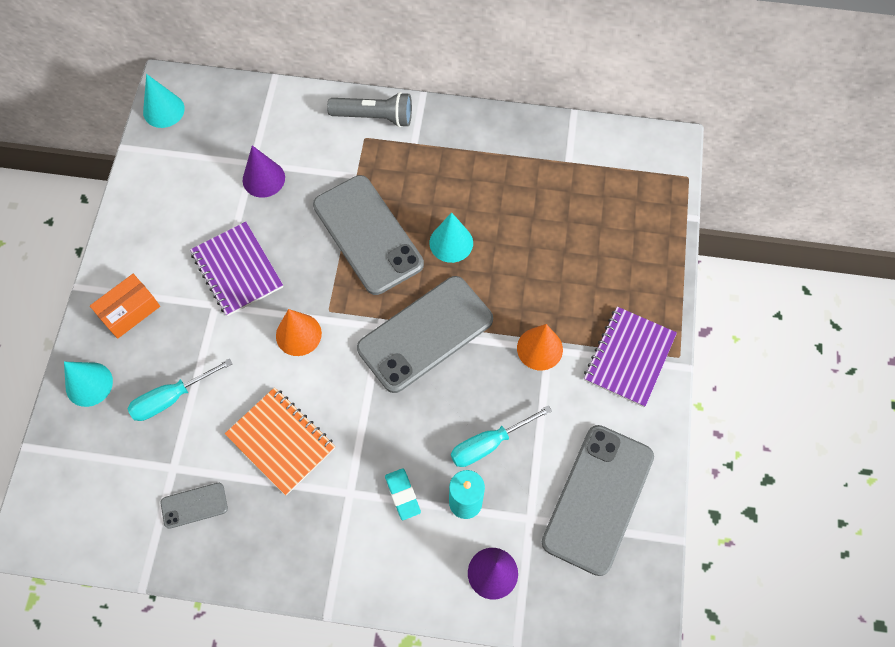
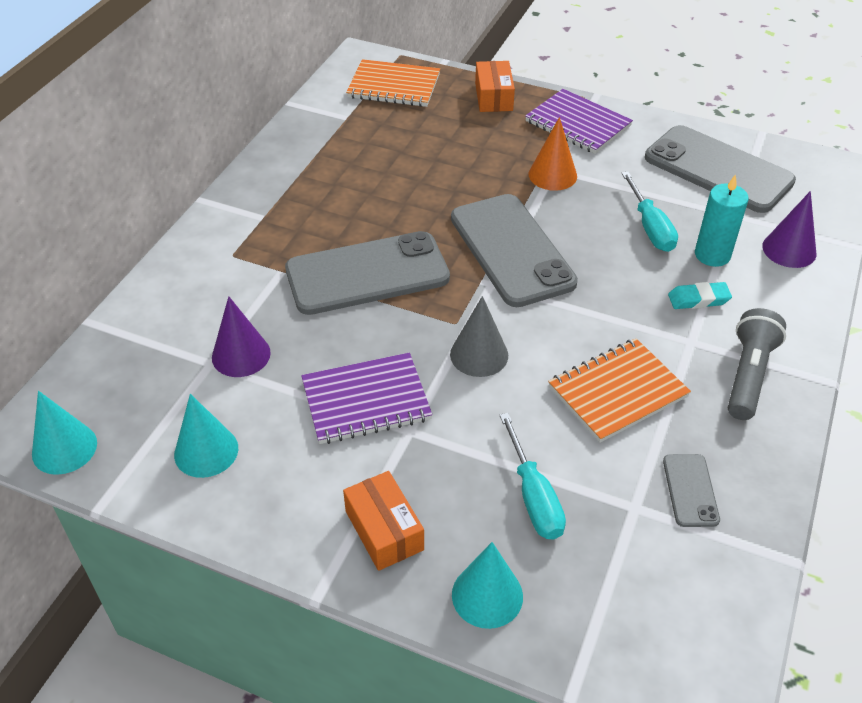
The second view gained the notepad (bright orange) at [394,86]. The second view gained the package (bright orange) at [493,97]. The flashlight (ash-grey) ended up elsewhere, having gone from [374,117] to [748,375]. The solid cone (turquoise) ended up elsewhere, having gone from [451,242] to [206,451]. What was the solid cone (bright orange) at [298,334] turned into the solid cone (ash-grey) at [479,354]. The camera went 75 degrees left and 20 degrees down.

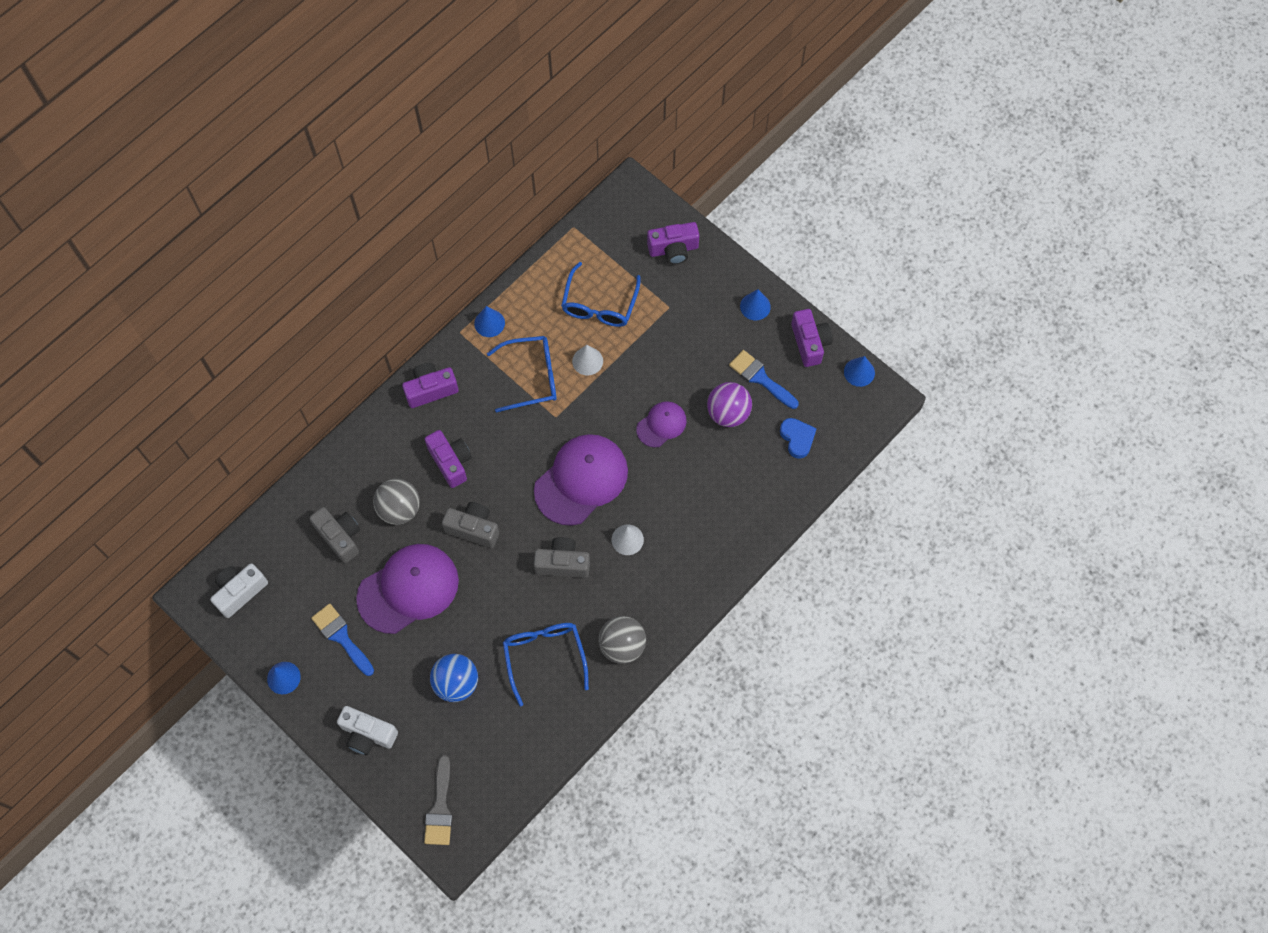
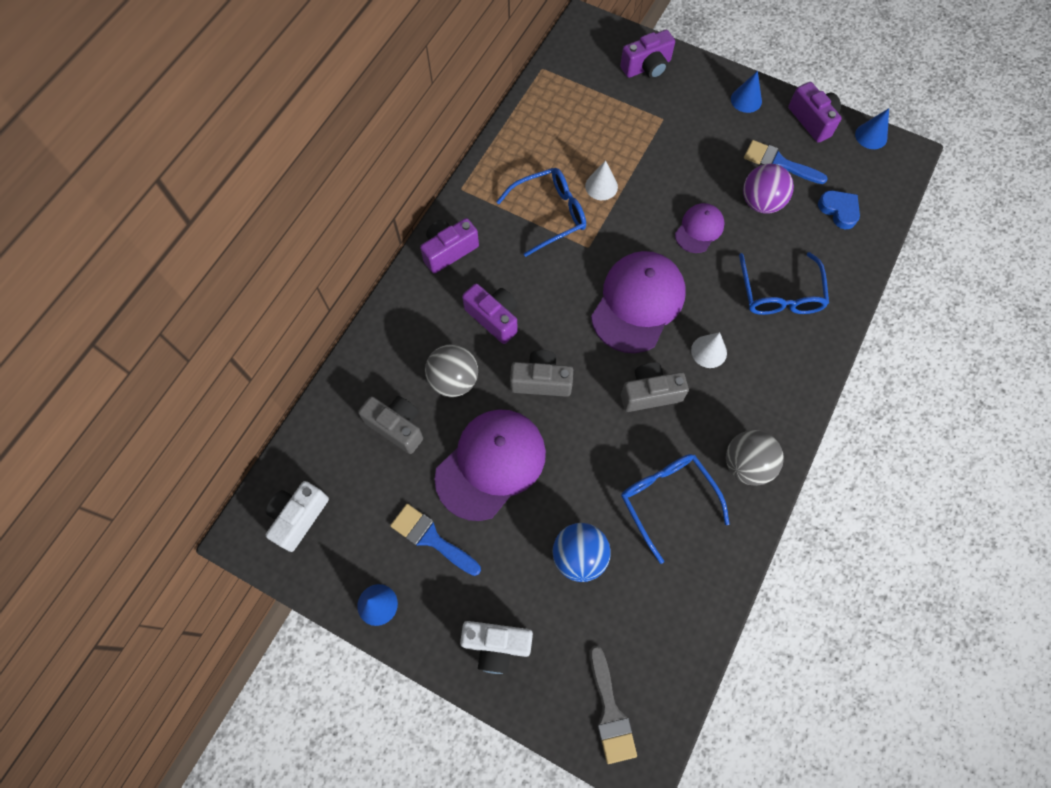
The second view lost the solid cone (royal blue) at [489,323]. The glasses (royal blue) ended up elsewhere, having gone from [599,304] to [780,294]. The camera went 15 degrees left and 0 degrees up.

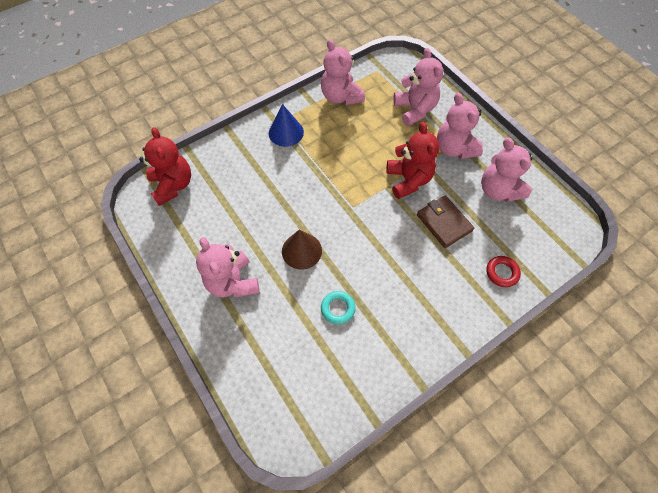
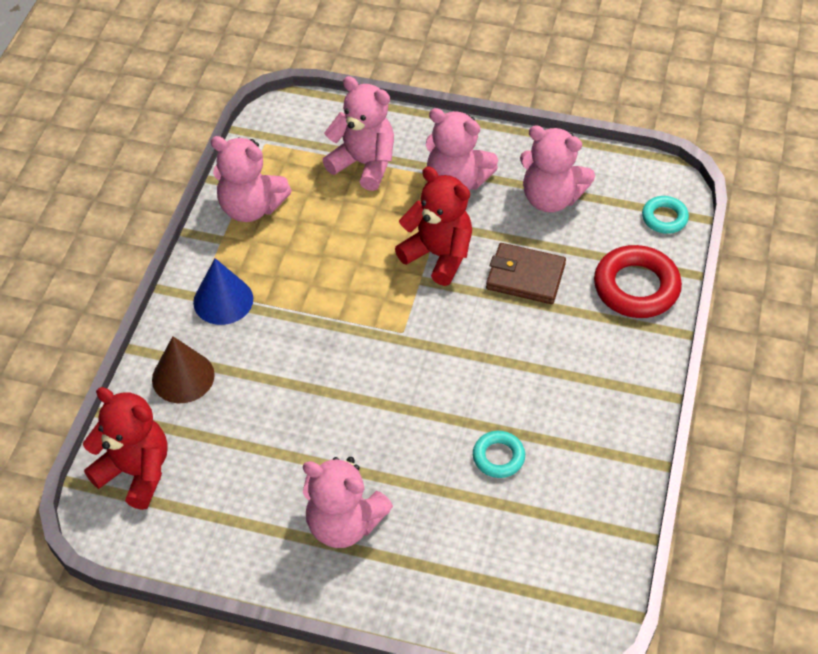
The second view gained the hoop (turquoise) at [664,218]. The solid cone (russet) ended up elsewhere, having gone from [301,251] to [183,377]. The size of the hoop (crimson) at [502,272] changed by a factor of 1.80. The camera went 40 degrees left and 10 degrees down.

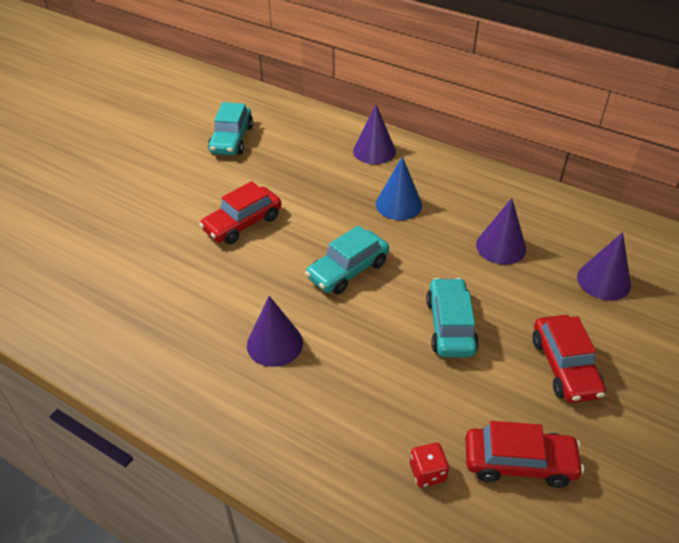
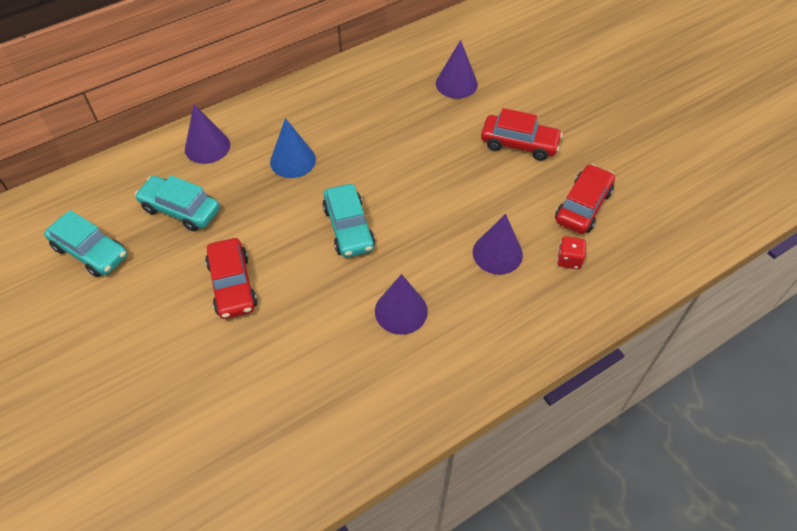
The car (turquoise) ended up elsewhere, having gone from [450,326] to [180,209]. The solid cone (violet) ended up elsewhere, having gone from [501,246] to [497,253]. The camera went 65 degrees left and 10 degrees up.

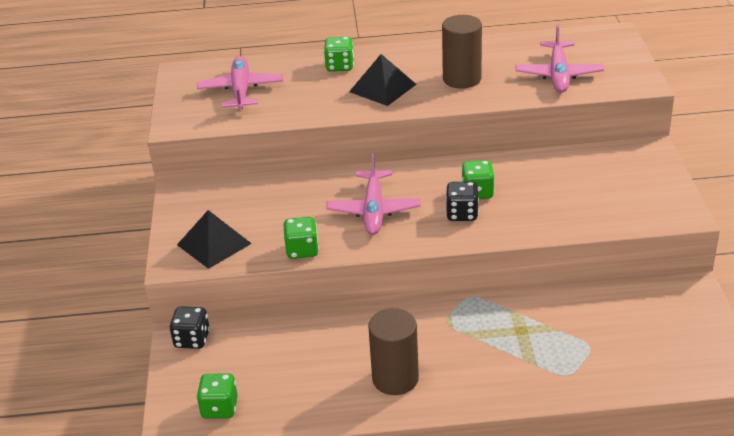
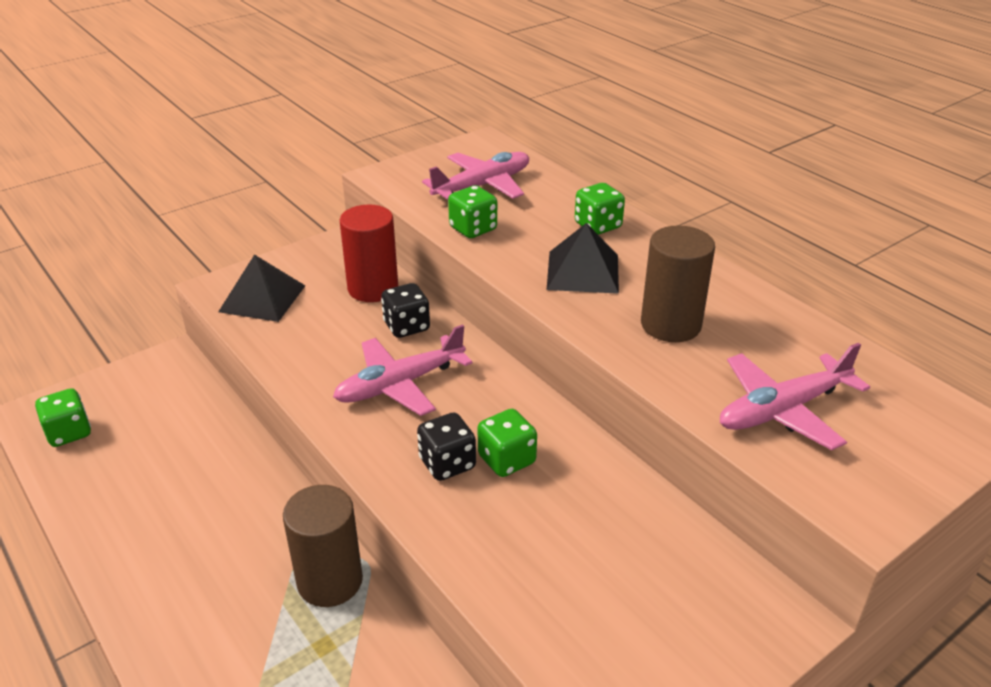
The second view gained the solid cylinder (crimson) at [373,288]. The die (black) ended up elsewhere, having gone from [192,339] to [406,326]. The die (emerald) ended up elsewhere, having gone from [302,250] to [473,229]. The solid cylinder (russet) ended up elsewhere, having gone from [395,379] to [330,581]. The camera went 55 degrees right and 0 degrees up.

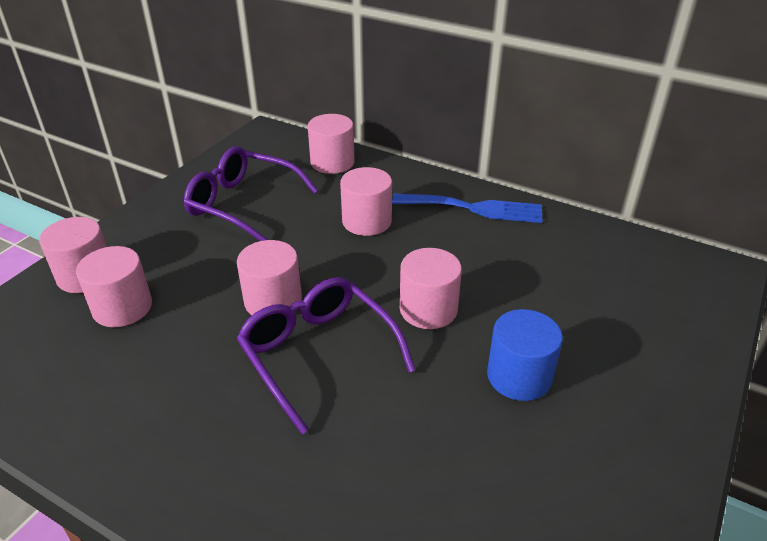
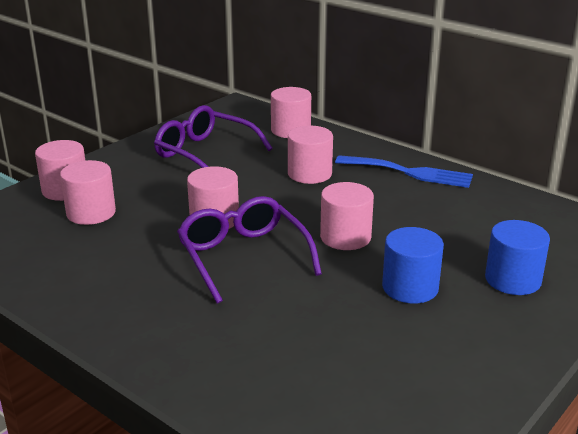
The second view gained the solid cylinder (royal blue) at [513,279]. The camera went 10 degrees right and 10 degrees down.

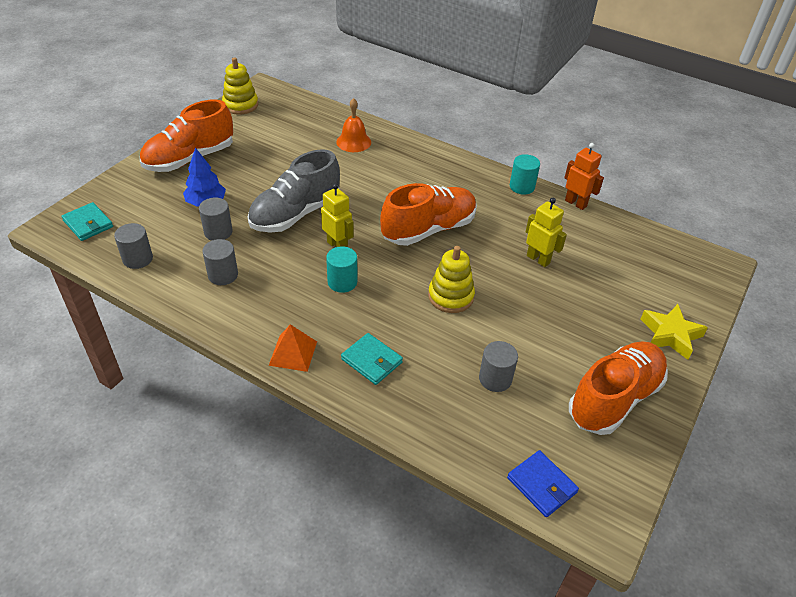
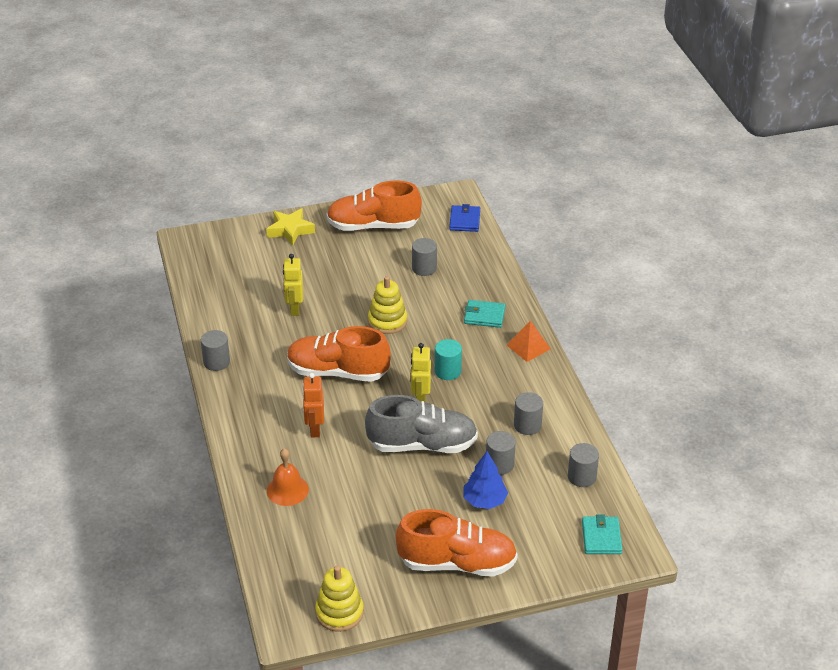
The robot (bright orange) ended up elsewhere, having gone from [576,203] to [314,429]. What was the solid cylinder (turquoise) at [522,187] turned into the solid cylinder (ash-grey) at [216,362]. The card wallet (turquoise) at [372,361] ended up facing another way, 75 degrees counterclockwise from before. The camera went 135 degrees left and 5 degrees down.

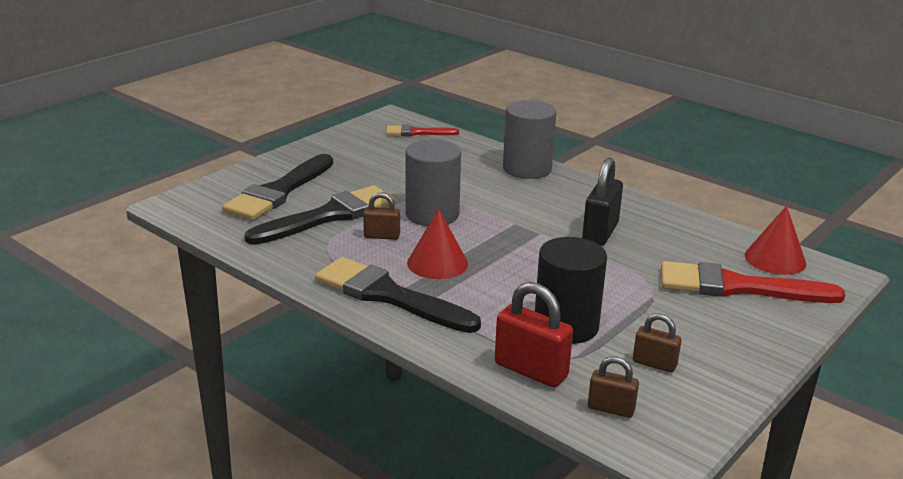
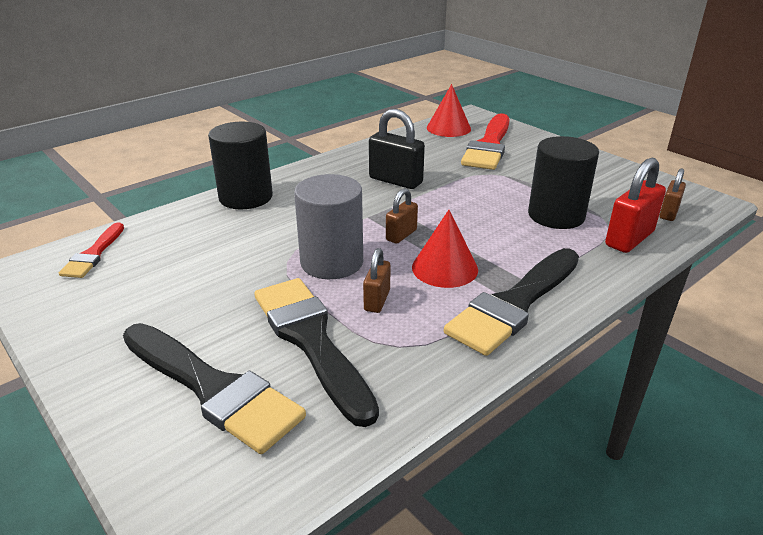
The padlock (russet) ended up elsewhere, having gone from [654,364] to [401,235]. What was the solid cylinder (ash-grey) at [527,169] turned into the solid cylinder (black) at [246,197]. The camera went 80 degrees left and 5 degrees up.

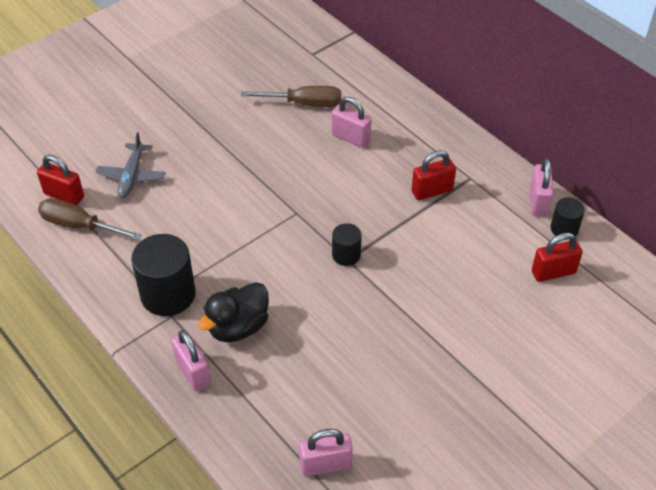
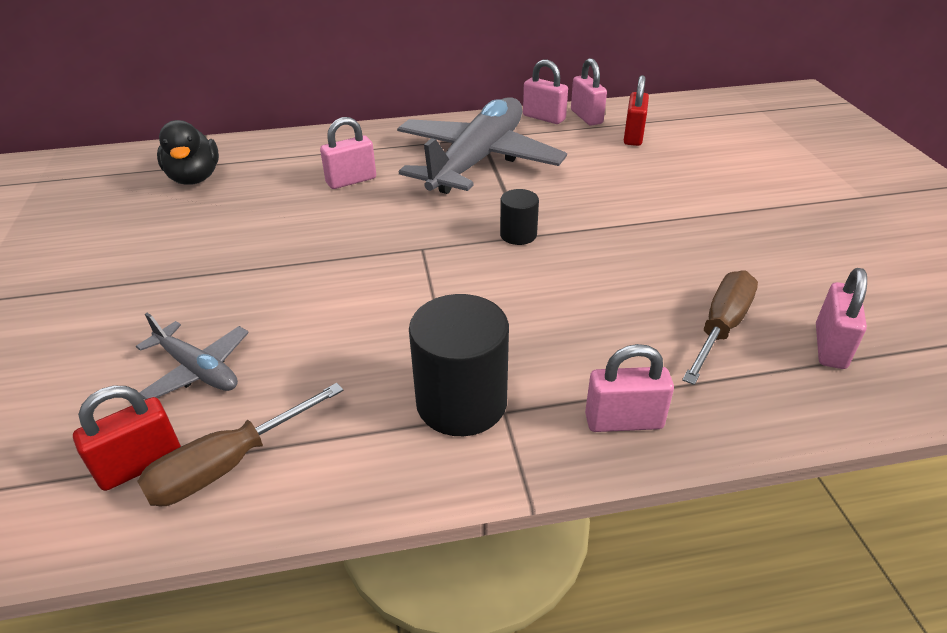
The rubber duck (black) ended up elsewhere, having gone from [238,327] to [195,178]. The flat screwdriver (russet) ended up elsewhere, having gone from [304,103] to [721,327]. Where the padlock (crimson) stood at [432,191], the aeroplane (ash-grey) came to stand at [478,160]. Where the solid cylinder (black) stood at [564,229], the padlock (rosy) came to stand at [586,117]. The camera went 60 degrees left and 10 degrees down.

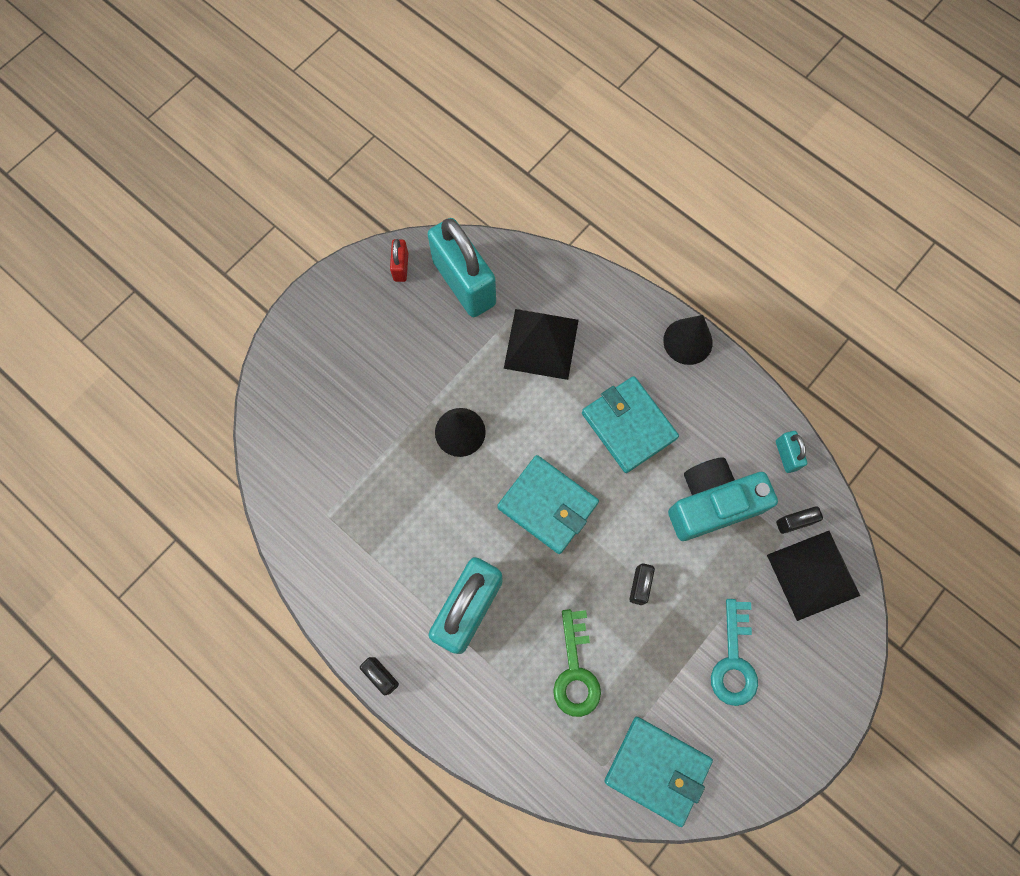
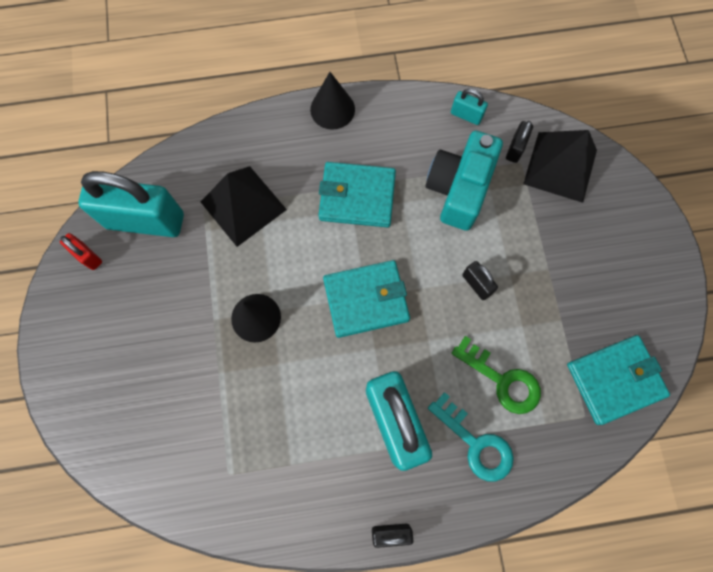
The door key (turquoise) ended up elsewhere, having gone from [734,660] to [475,443]. The camera went 50 degrees left and 0 degrees up.

